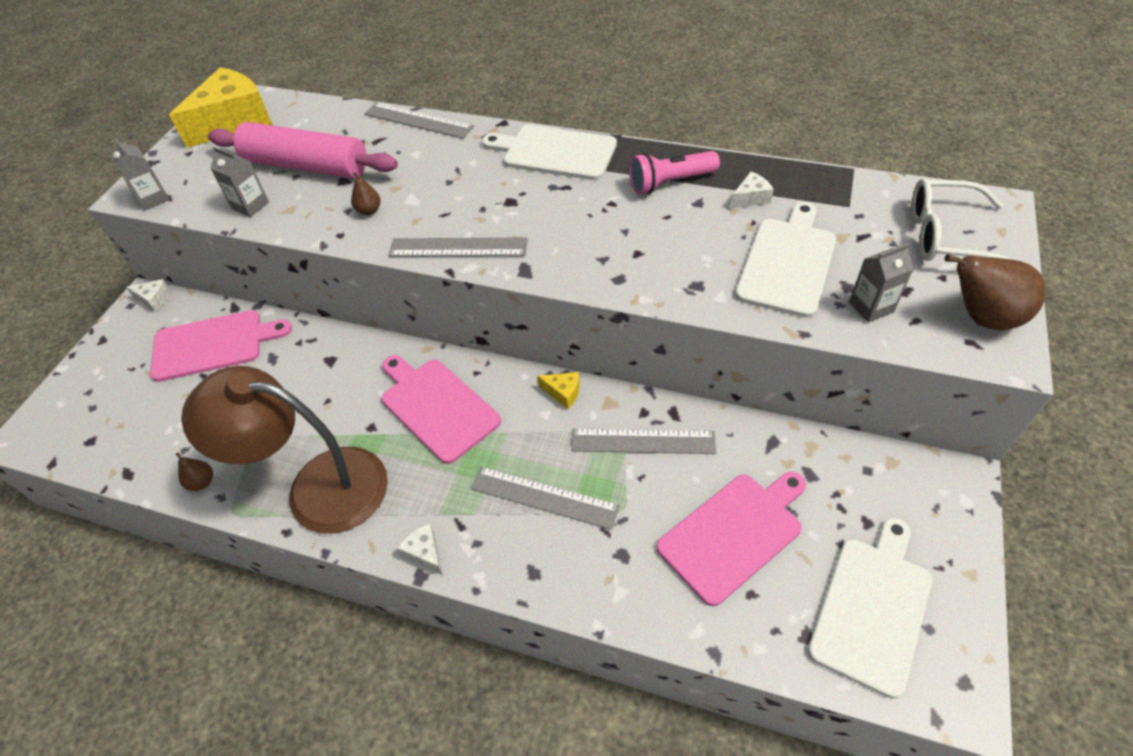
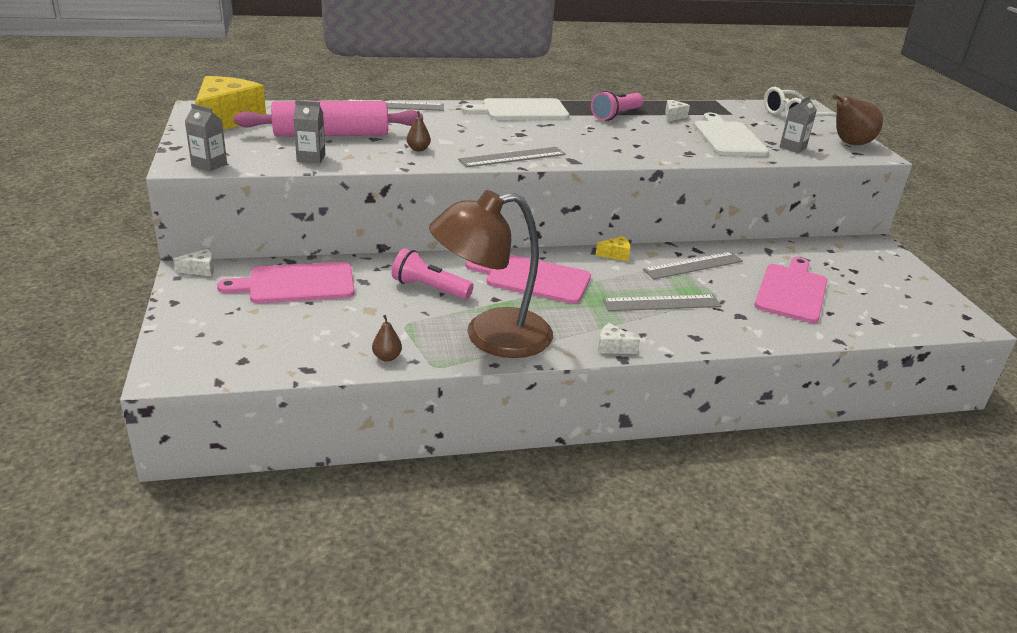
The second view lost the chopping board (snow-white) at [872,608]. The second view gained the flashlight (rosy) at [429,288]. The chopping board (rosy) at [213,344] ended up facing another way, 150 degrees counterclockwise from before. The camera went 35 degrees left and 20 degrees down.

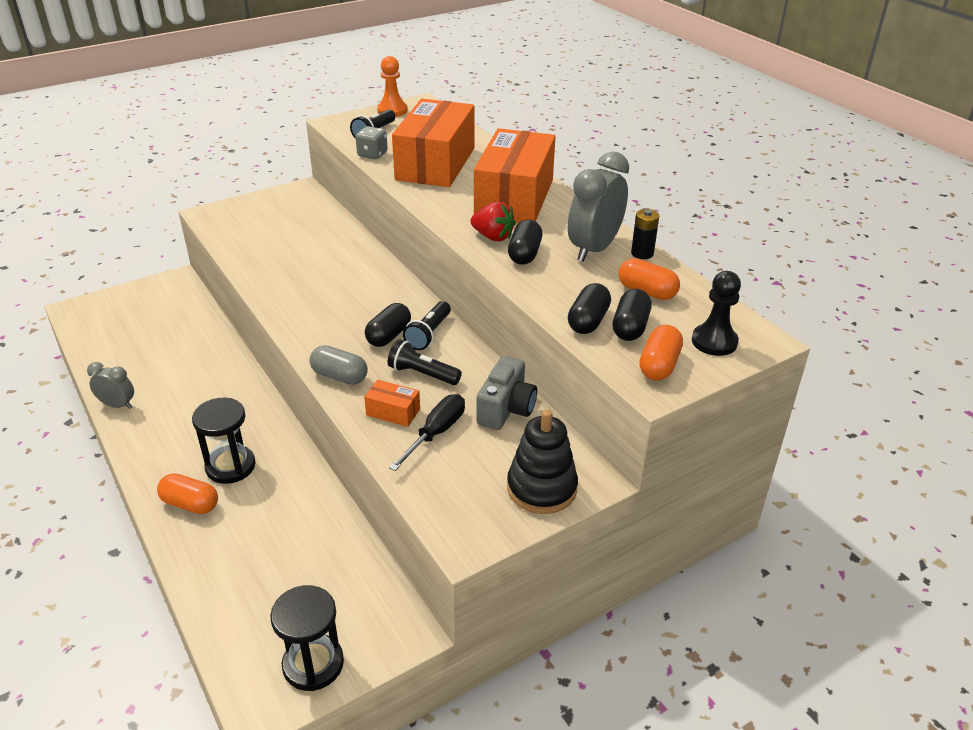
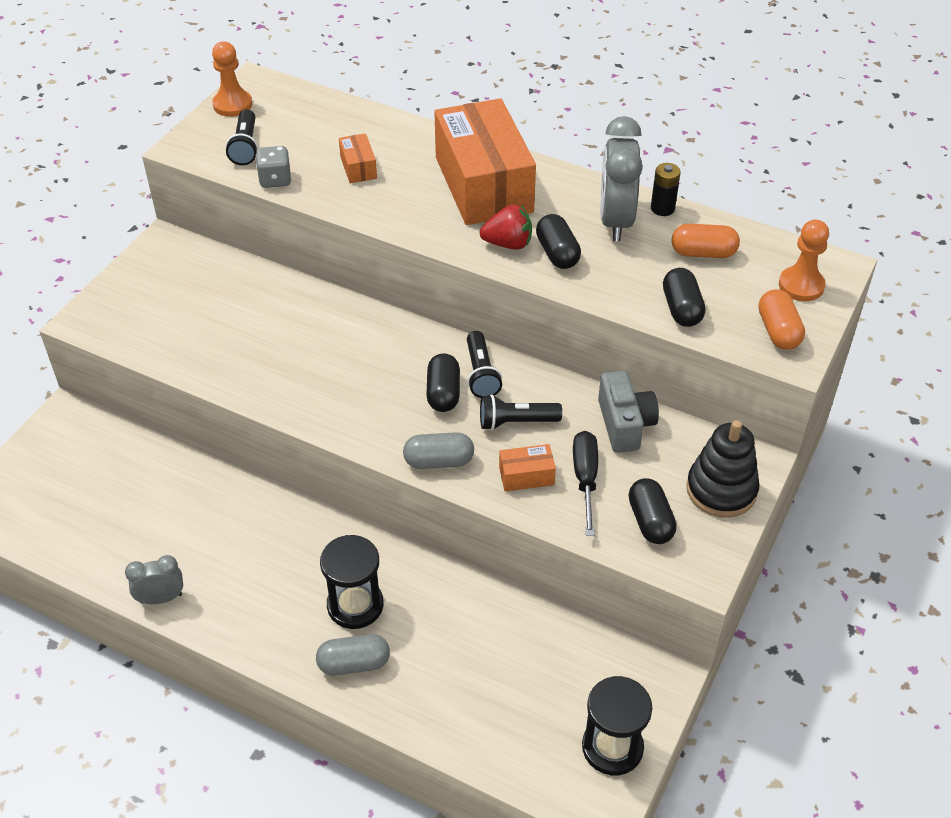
The pill shape (black) ended up elsewhere, having gone from [630,327] to [650,521]. What was the pill shape (bright orange) at [190,504] turned into the pill shape (ash-grey) at [354,663]. What was the pawn (black) at [714,341] turned into the pawn (bright orange) at [801,285]. The size of the package (bright orange) at [435,164] changed by a factor of 0.41. The camera went 30 degrees left and 10 degrees up.

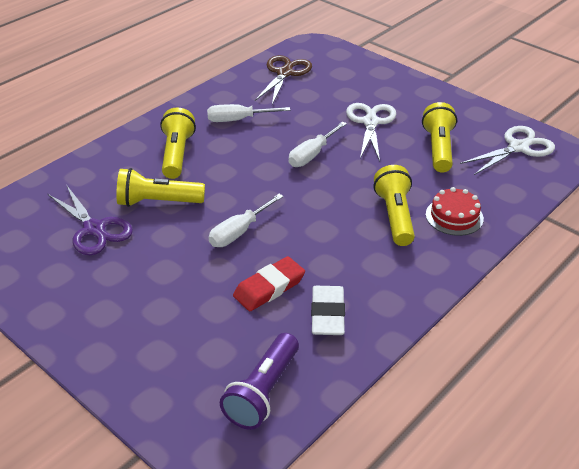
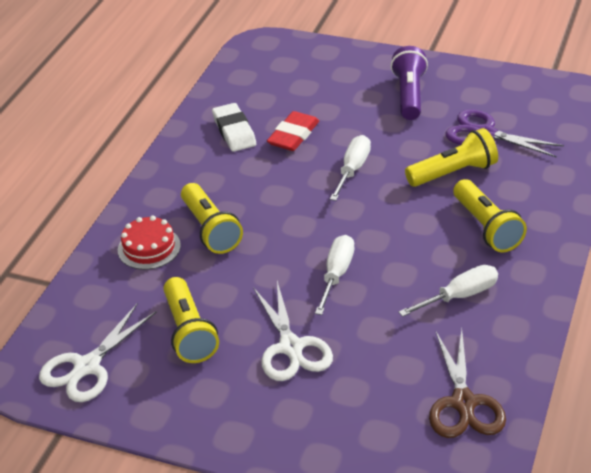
The flashlight (violet) ended up elsewhere, having gone from [263,392] to [409,95]. The camera went 160 degrees right and 0 degrees up.

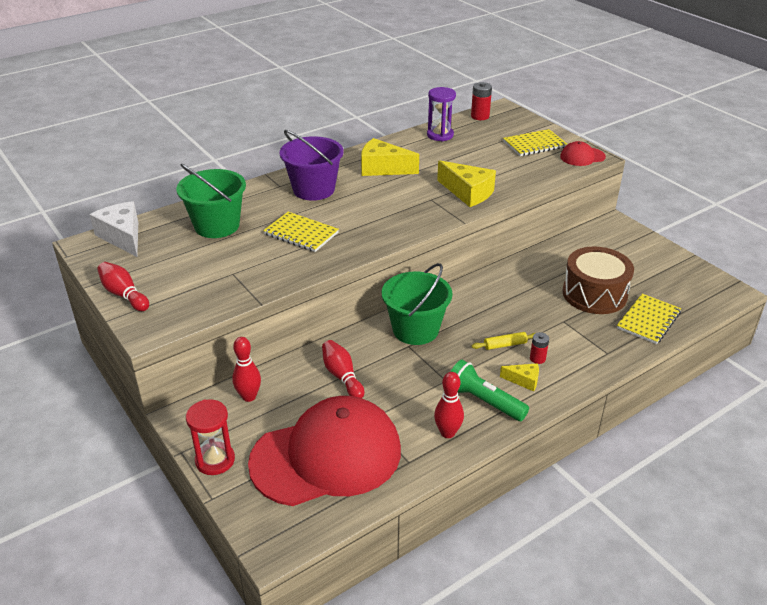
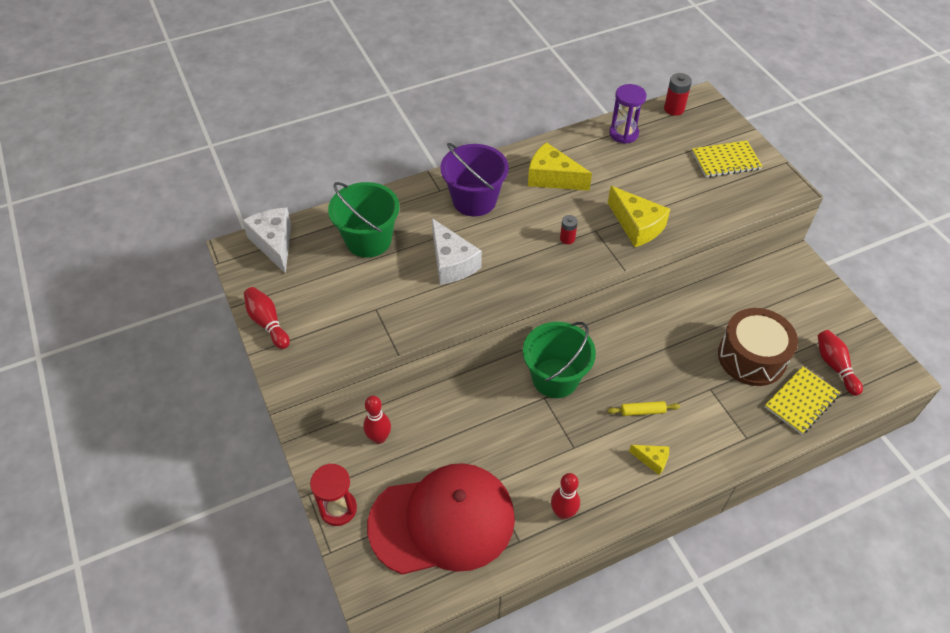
The second view lost the flashlight (emerald) at [483,401]. The second view lost the peaked cap (crimson) at [582,157]. The tenpin (crimson) ended up elsewhere, having gone from [342,376] to [835,366]. The battery (crimson) ended up elsewhere, having gone from [537,358] to [567,239]. Where the notepad (bright yellow) stood at [301,233], the piece of cheese (snow-white) came to stand at [451,263]. The camera went 10 degrees right and 15 degrees up.

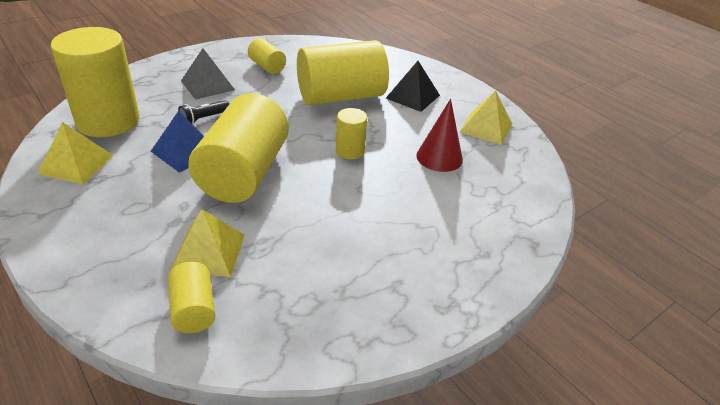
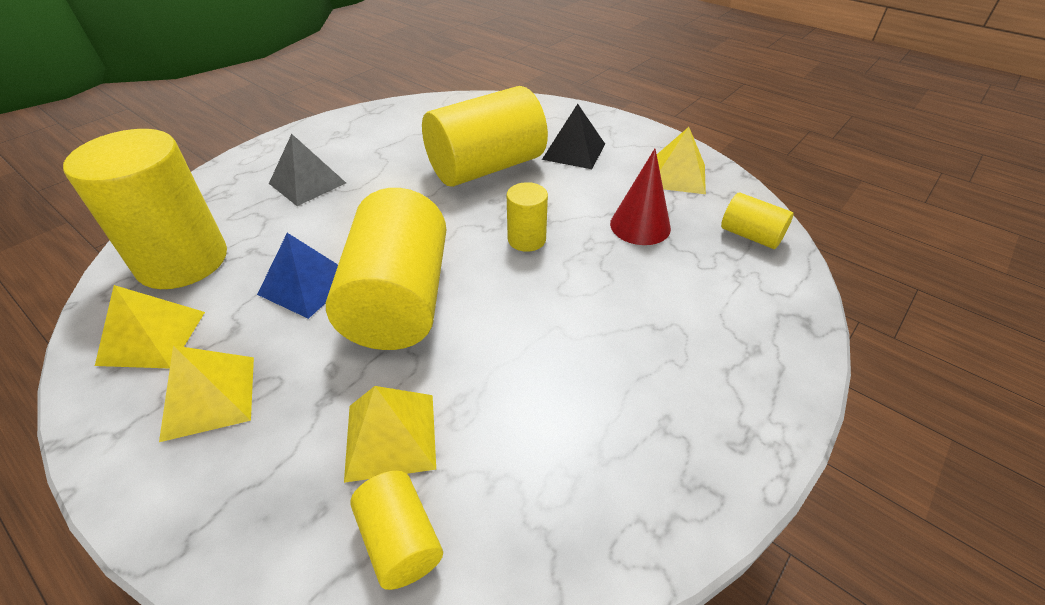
The second view lost the flashlight (black) at [204,119]. The second view gained the solid pyramid (bright yellow) at [209,397]. The solid cylinder (bright yellow) ended up elsewhere, having gone from [267,66] to [750,235]. The camera went 10 degrees left and 5 degrees up.

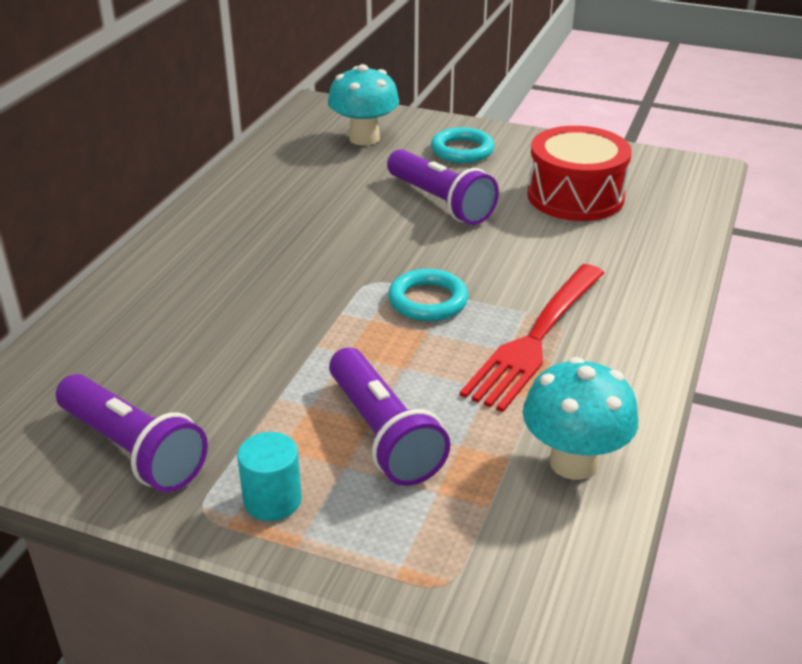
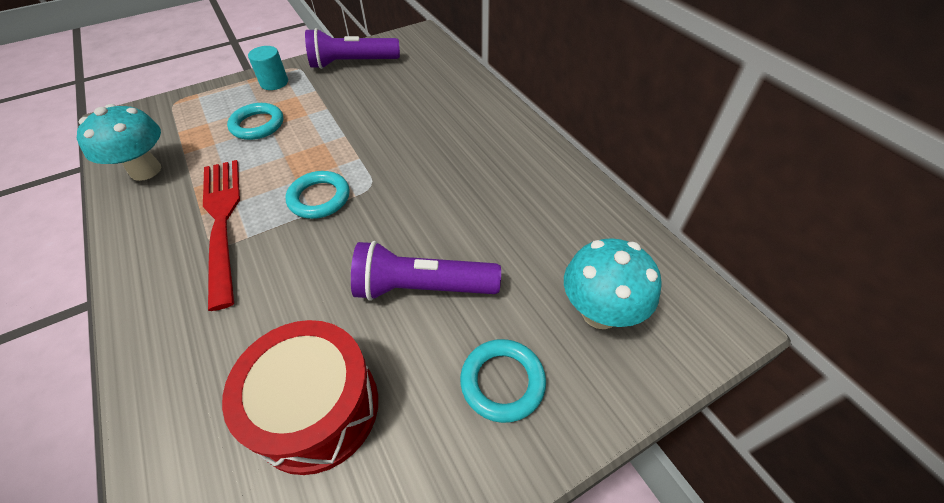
Where the flashlight (violet) stood at [383,434], the hoop (turquoise) came to stand at [257,125]. The camera went 130 degrees right and 15 degrees up.

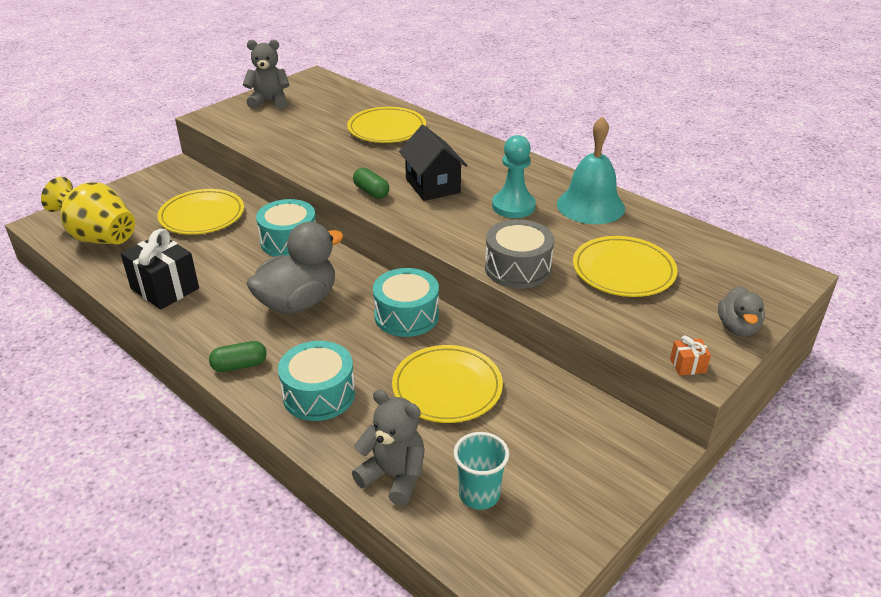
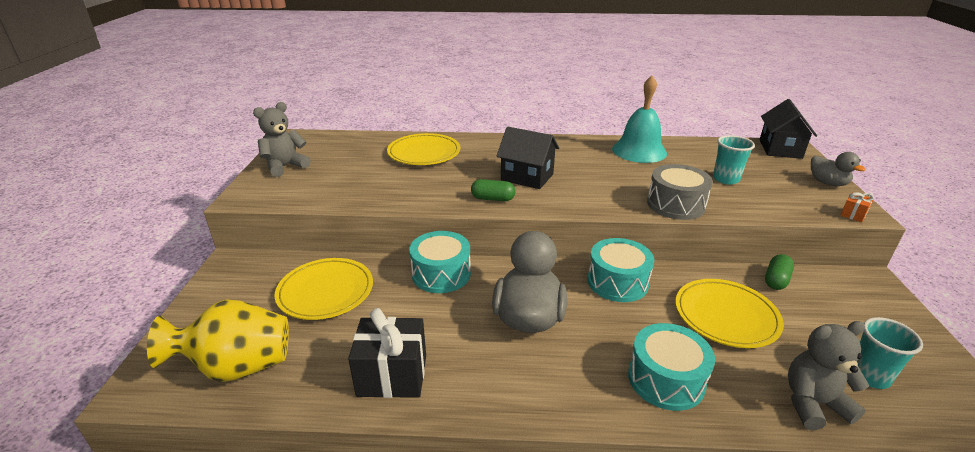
The second view lost the pawn (turquoise) at [513,206]. The second view gained the cottage (black) at [780,149]. The pill shape (emerald) ended up elsewhere, having gone from [239,365] to [776,280]. Where the flat dish (bright yellow) stood at [623,271], the tumbler (turquoise) came to stand at [726,179]. The camera went 40 degrees left and 5 degrees down.

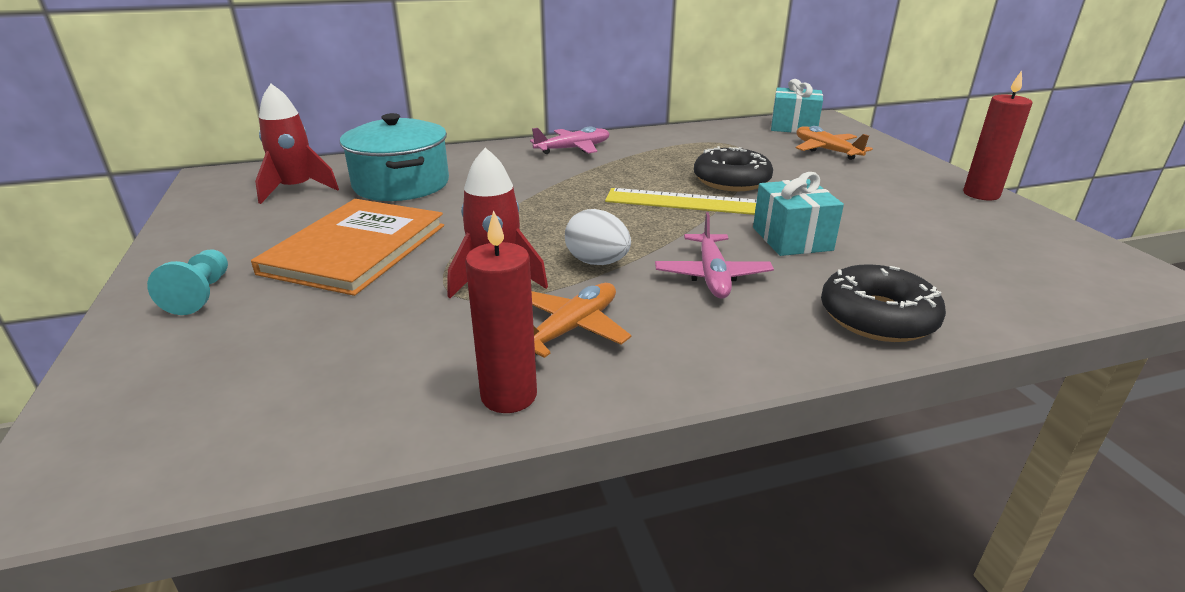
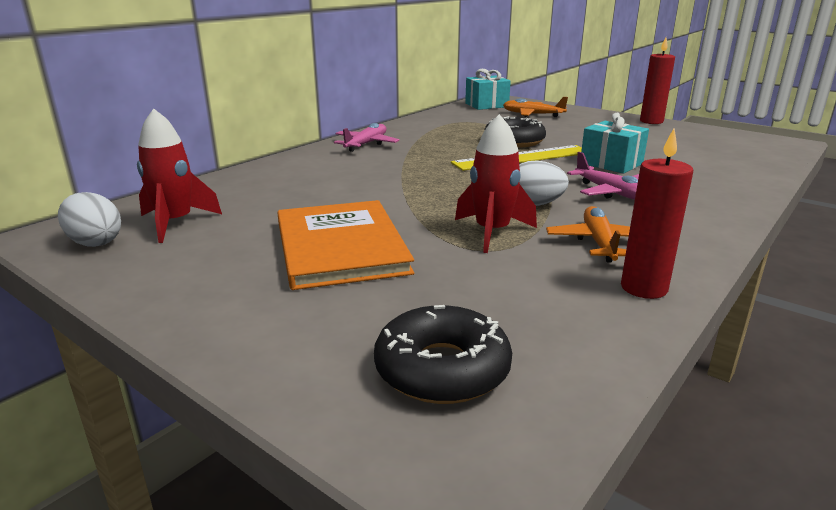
The second view lost the pawn (turquoise) at [201,294]. The second view lost the stockpot (turquoise) at [401,184]. The second view gained the egg (snow-white) at [95,242]. The glazed donut (black) ended up elsewhere, having gone from [877,317] to [442,369]. The camera went 35 degrees left and 5 degrees down.

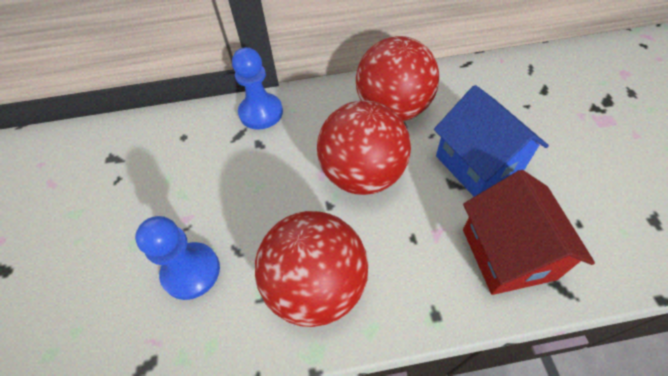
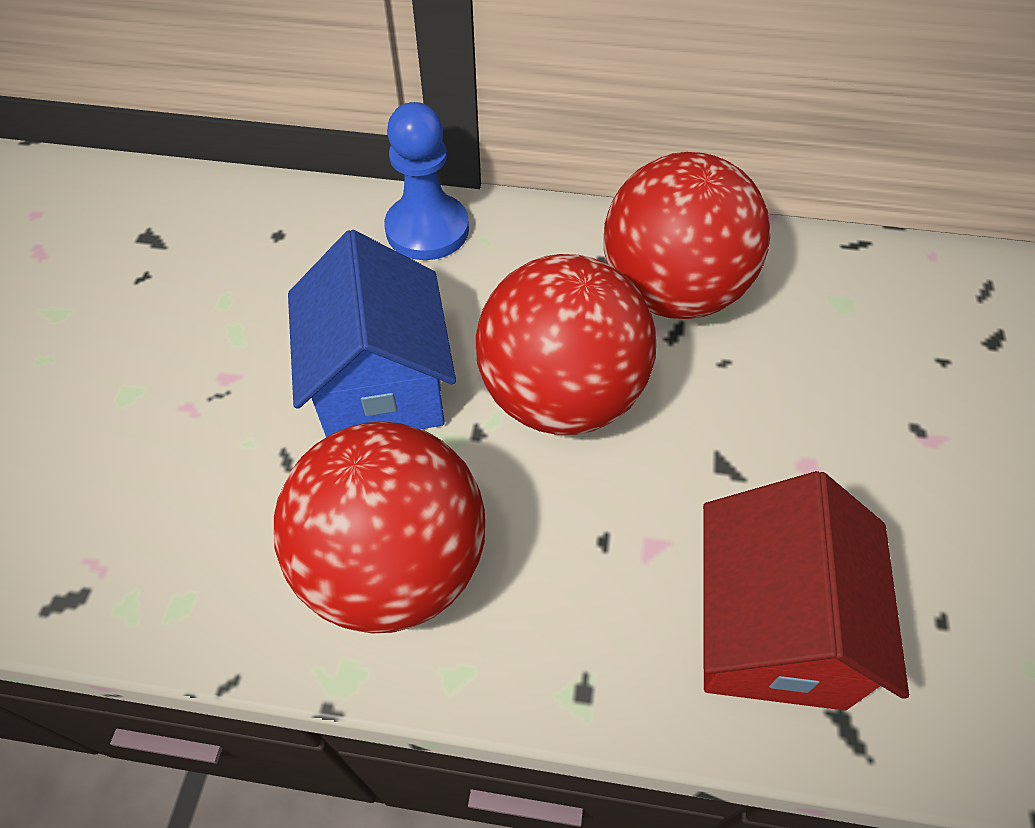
The second view lost the pawn (royal blue) at [191,271]. The cottage (royal blue) ended up elsewhere, having gone from [477,164] to [381,386]. The camera went 15 degrees right and 0 degrees up.

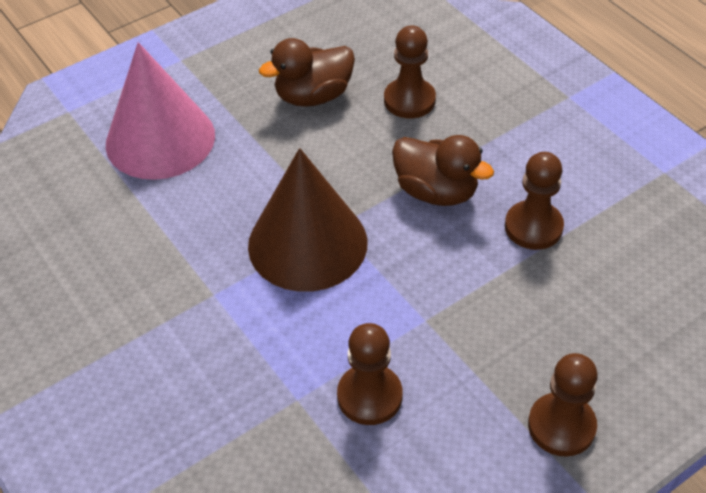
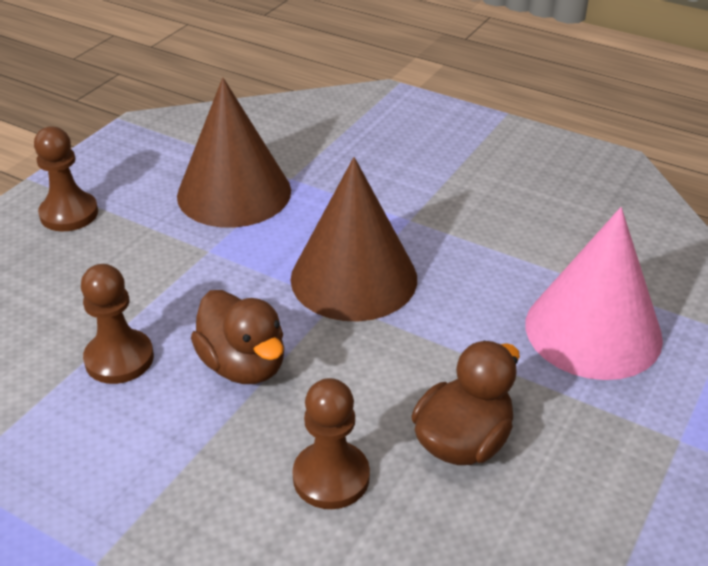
Where the pawn (russet) stood at [369,396], the solid cone (russet) came to stand at [234,193]. The rubber duck (russet) at [436,191] ended up facing another way, 135 degrees counterclockwise from before. The camera went 155 degrees right and 10 degrees down.

